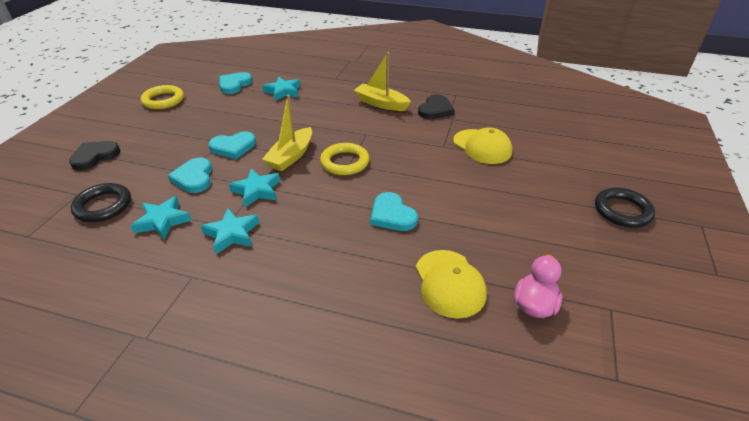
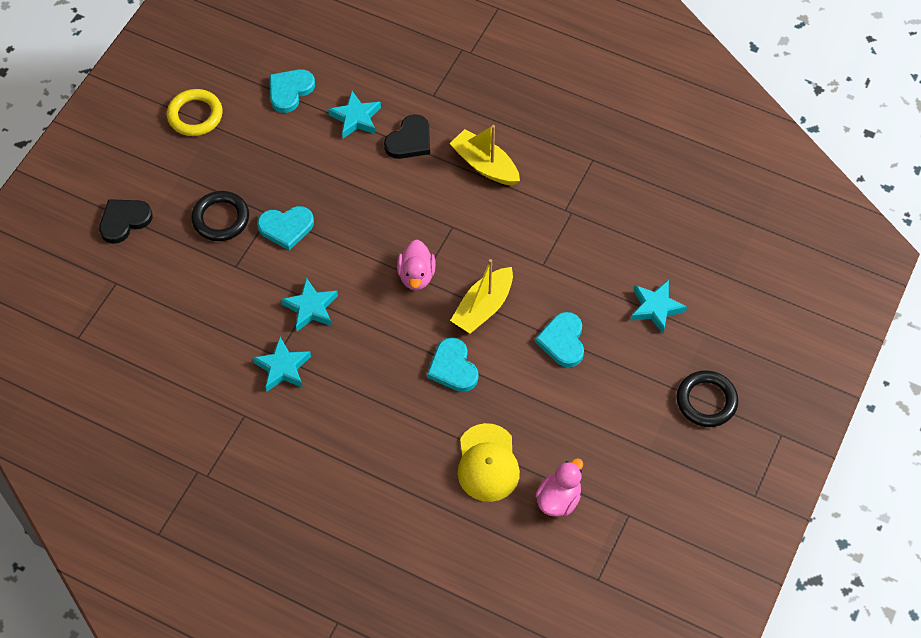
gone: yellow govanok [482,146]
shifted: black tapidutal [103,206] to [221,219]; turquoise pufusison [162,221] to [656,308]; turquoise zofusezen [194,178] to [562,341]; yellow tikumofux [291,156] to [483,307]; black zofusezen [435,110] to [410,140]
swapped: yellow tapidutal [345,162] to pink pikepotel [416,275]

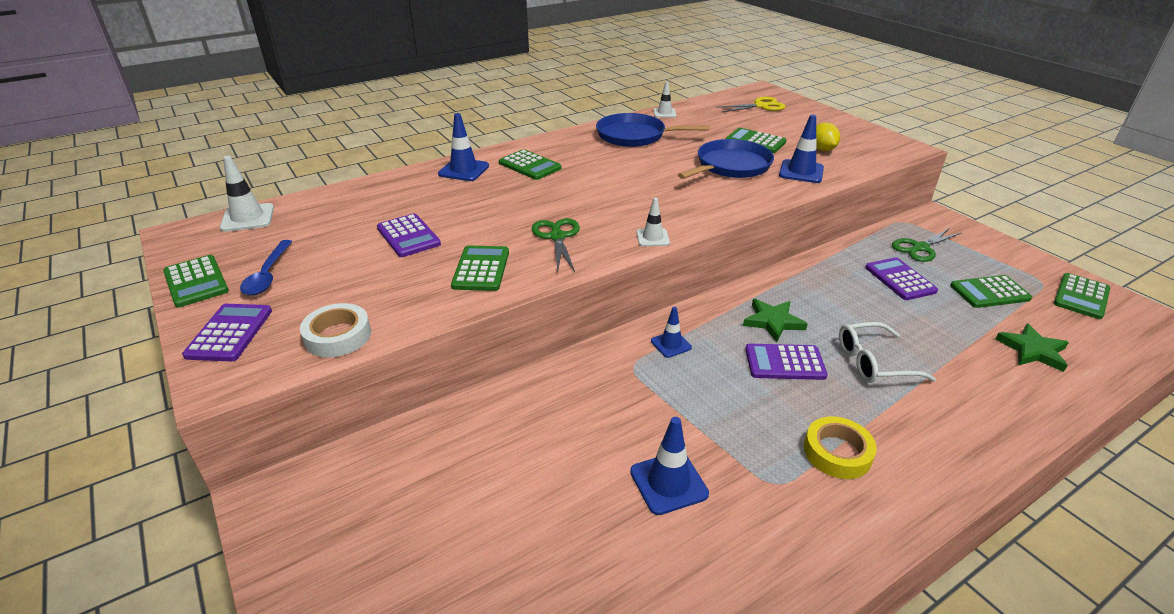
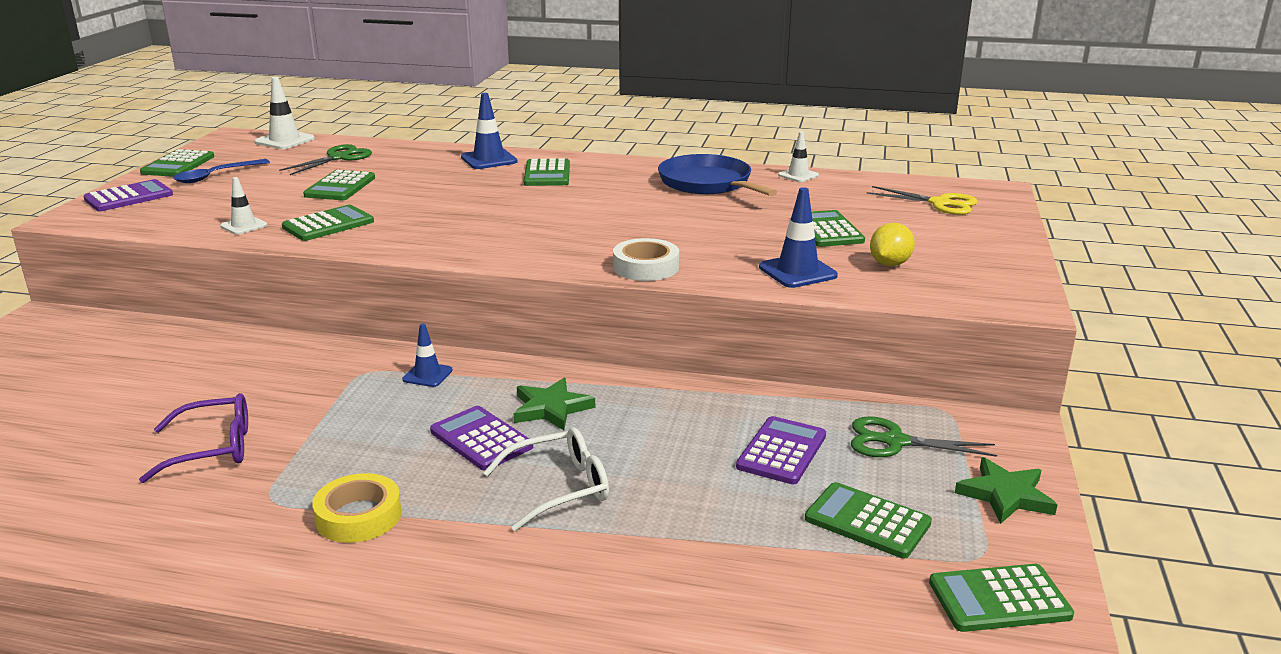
gone: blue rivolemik [730,166]
shifted: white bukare [338,336] to [646,267]; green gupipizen [557,237] to [339,157]; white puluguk [652,238] to [243,226]; green pufusison [1032,350] to [1005,495]
swapped: blue puluguk [668,483] to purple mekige [213,448]
repainted: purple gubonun [408,236] to green gubonun [340,187]
rotated: white mekige [873,362] = [559,488] 120 degrees clockwise

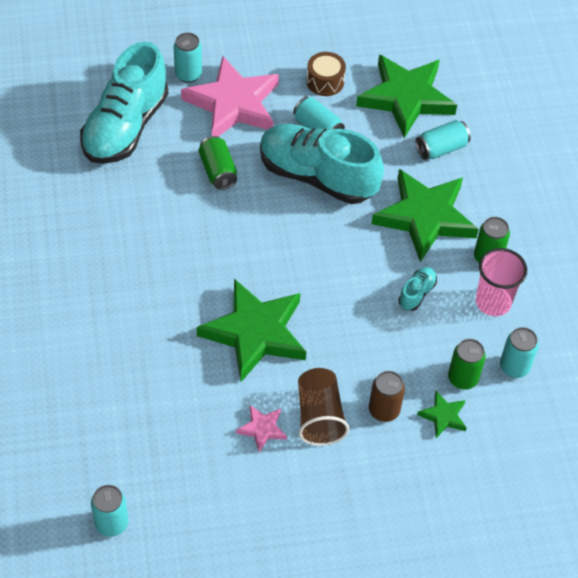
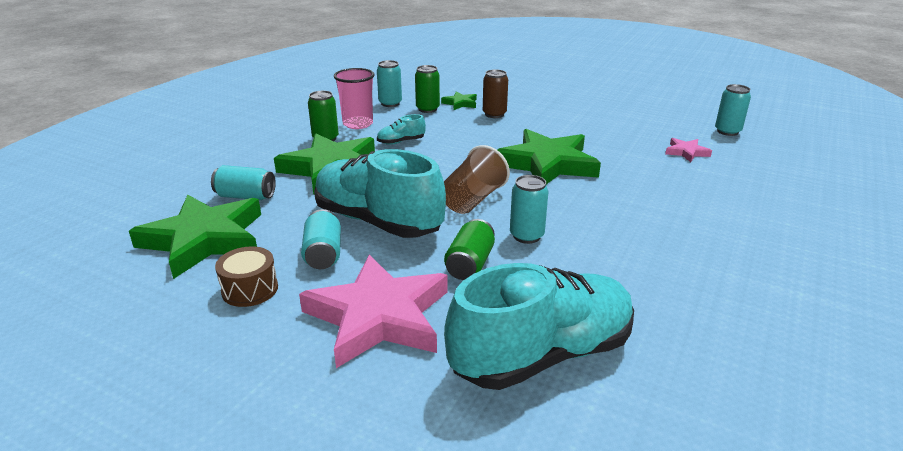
shifted: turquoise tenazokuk [188,74] to [526,236]; pink pufusison [262,429] to [686,152]; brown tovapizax [319,416] to [473,200]
rotated: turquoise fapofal [317,176] = [378,221] 150 degrees clockwise

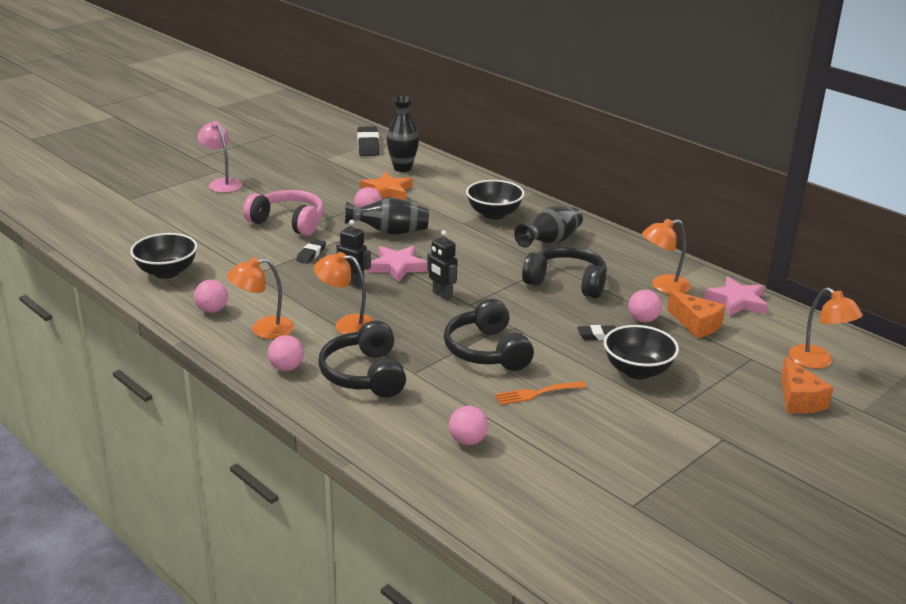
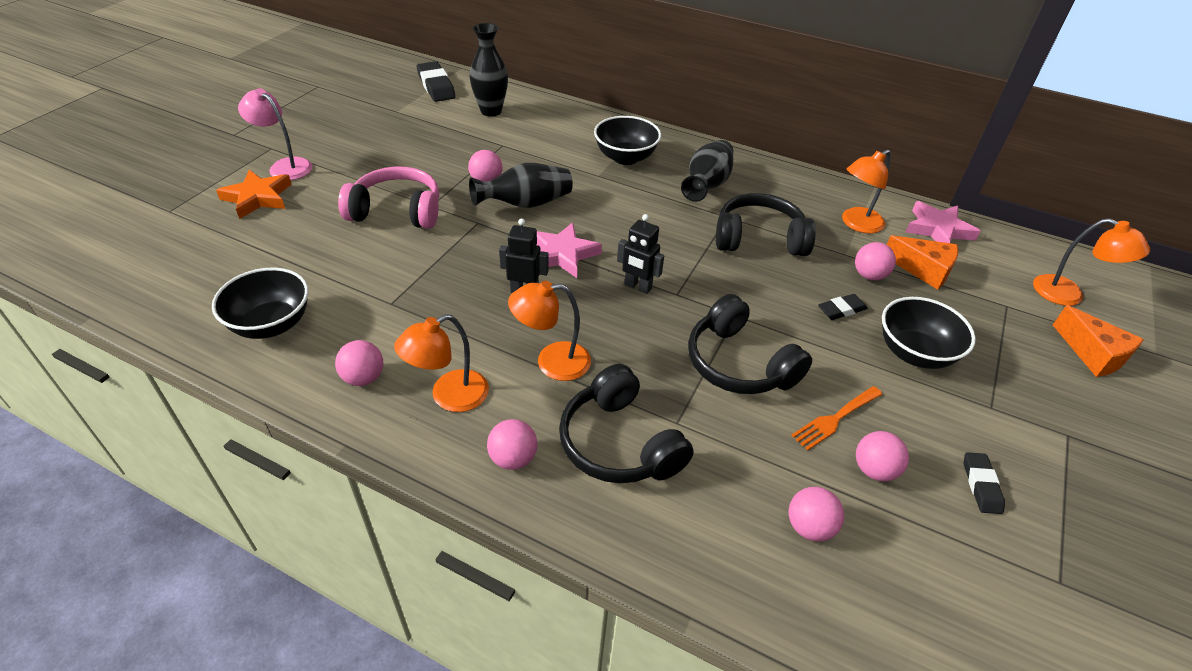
new: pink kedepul [874,470]
shifted: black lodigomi [311,254] to [981,485]; orange pufusison [387,191] to [258,198]

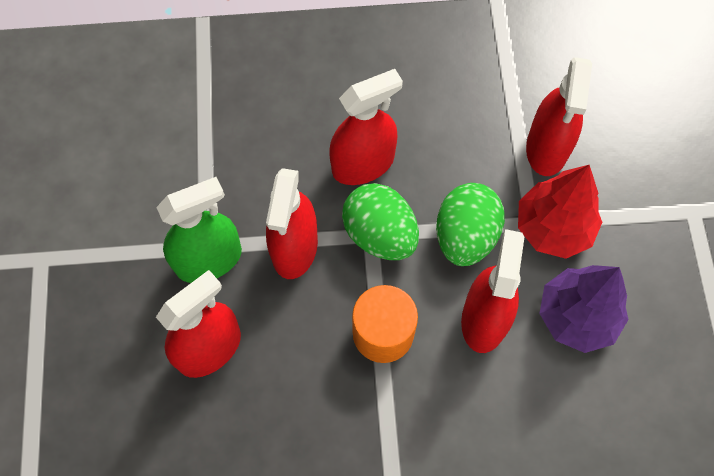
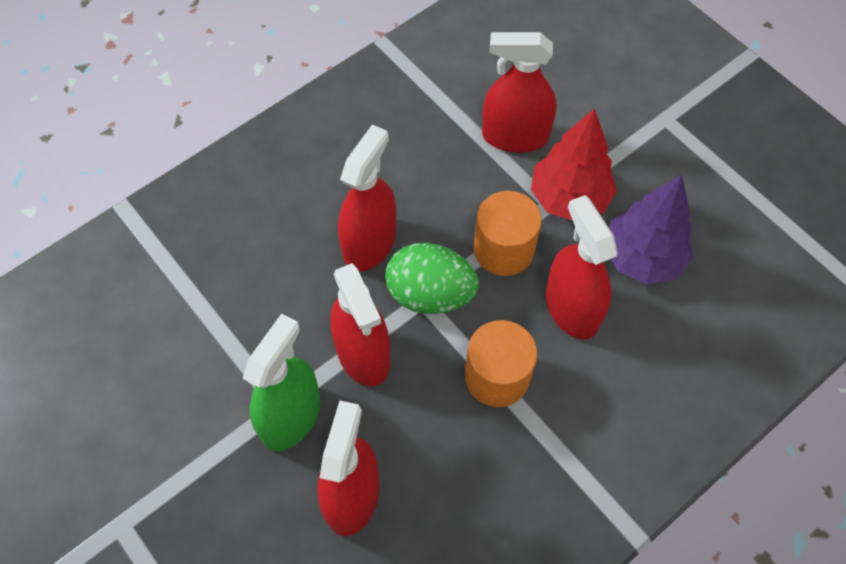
swapped: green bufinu [465,236] to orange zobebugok [503,249]
rotated: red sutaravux [547,148] = [515,136] 120 degrees clockwise

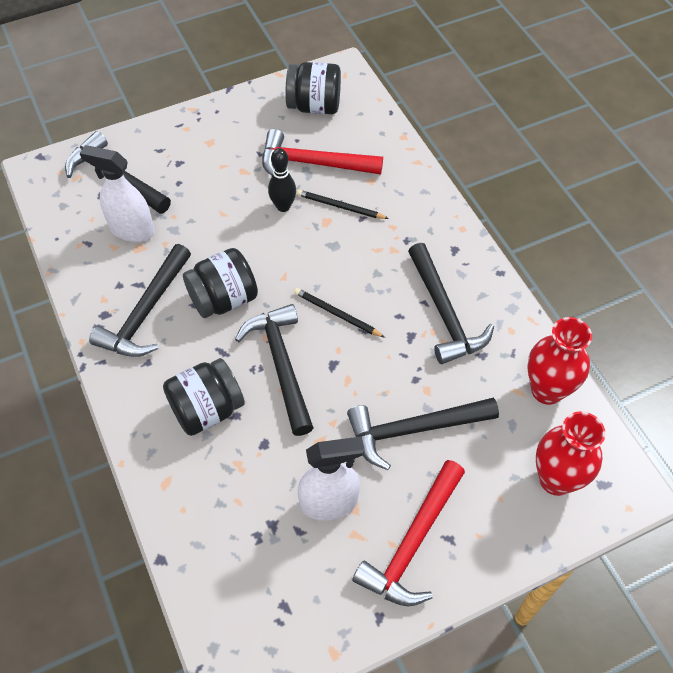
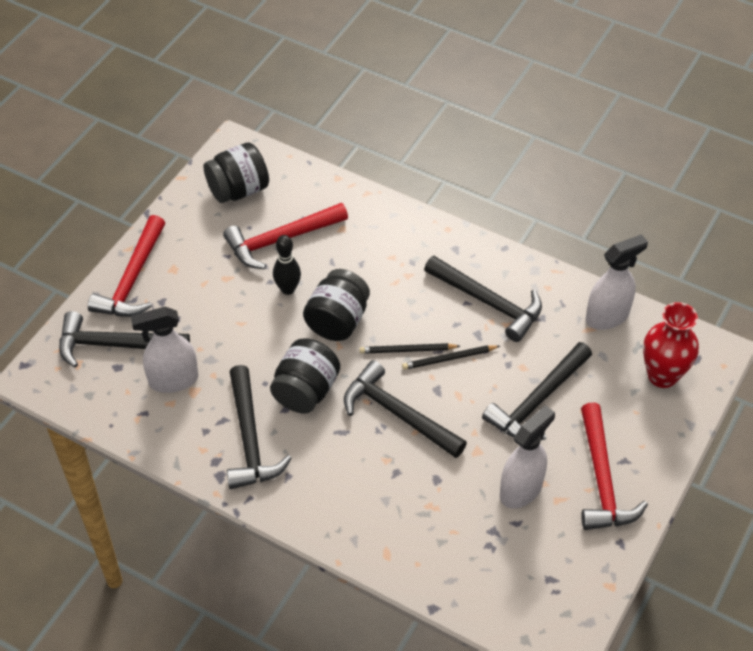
new: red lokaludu [132,279]
shifted: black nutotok [207,409] to [337,321]; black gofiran [340,206] to [449,359]
swapped: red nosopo [547,390] to white sutaravux [607,316]

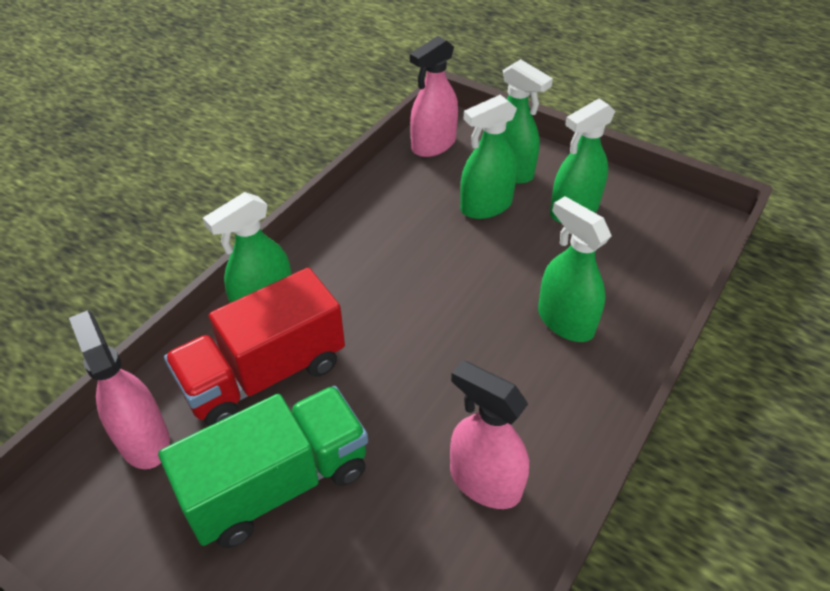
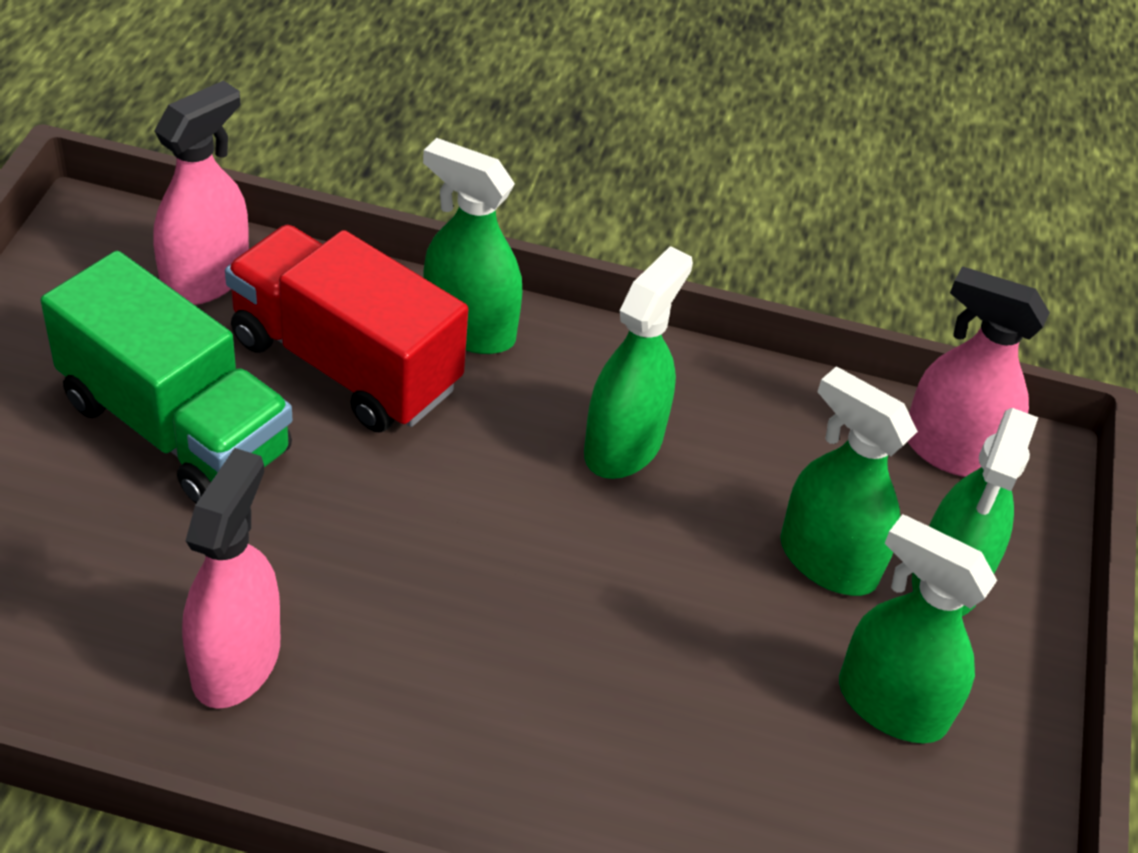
shifted: green sutaravux [565,321] to [623,445]

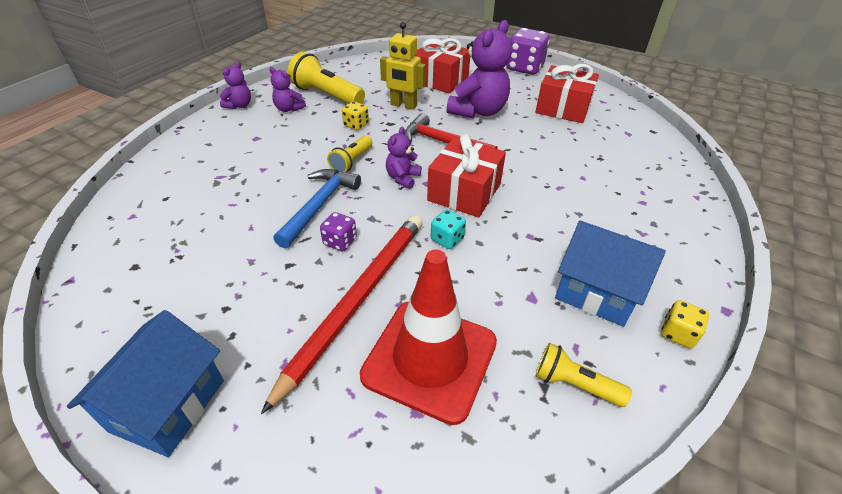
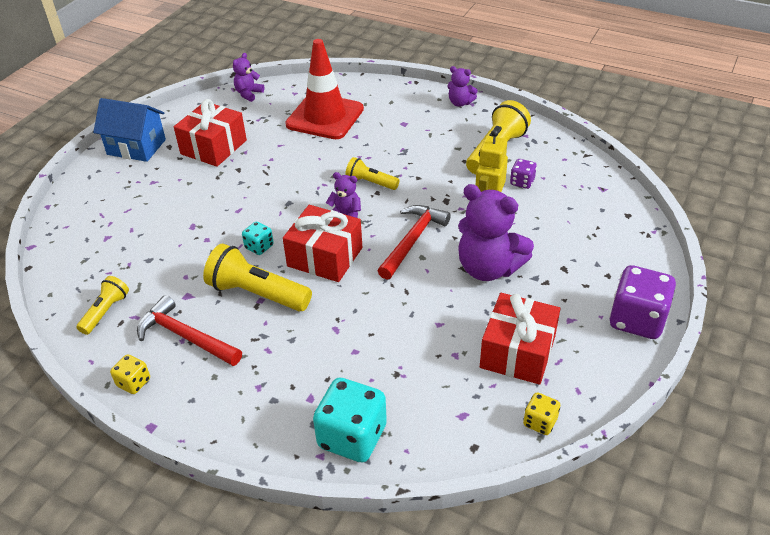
gone: red gofiran [357,300]; blue lokaludu [319,205]
new: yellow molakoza [257,293]; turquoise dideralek [352,436]
shifted: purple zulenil [288,109] to [248,94]; purple dideralek [340,242] to [522,182]; yellow dideralek [356,125] to [540,422]; red puluguk [430,358] to [325,117]; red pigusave [440,80] to [213,147]
swapped: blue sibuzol [596,293] to red lokaludu [185,336]

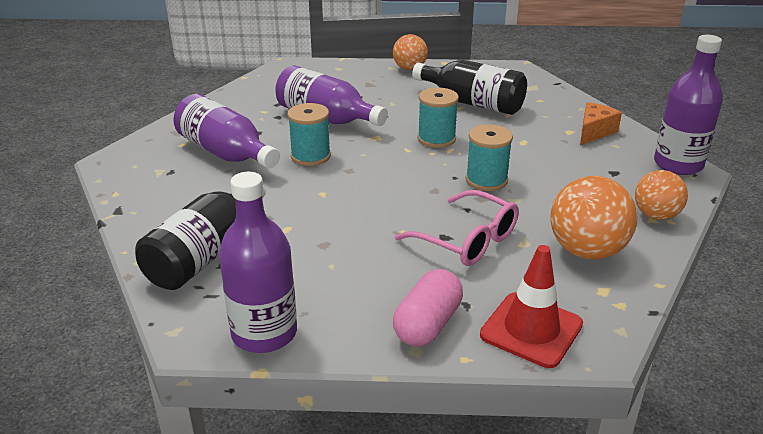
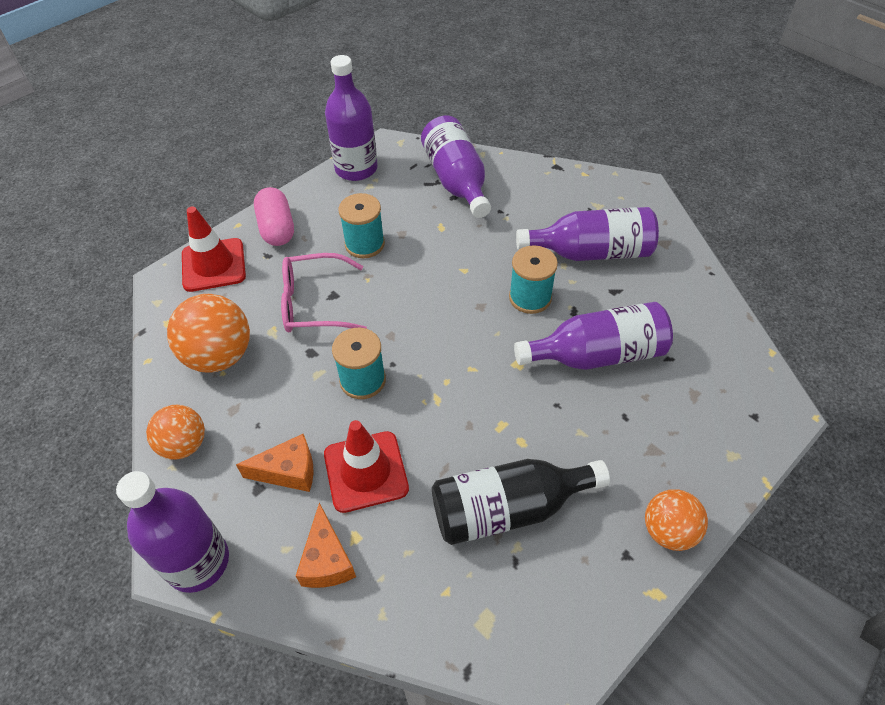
new: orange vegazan [288,471]; red puluguk [366,471]
shifted: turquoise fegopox [436,139] to [364,244]
repainted: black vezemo [206,254] to purple vezemo [457,181]

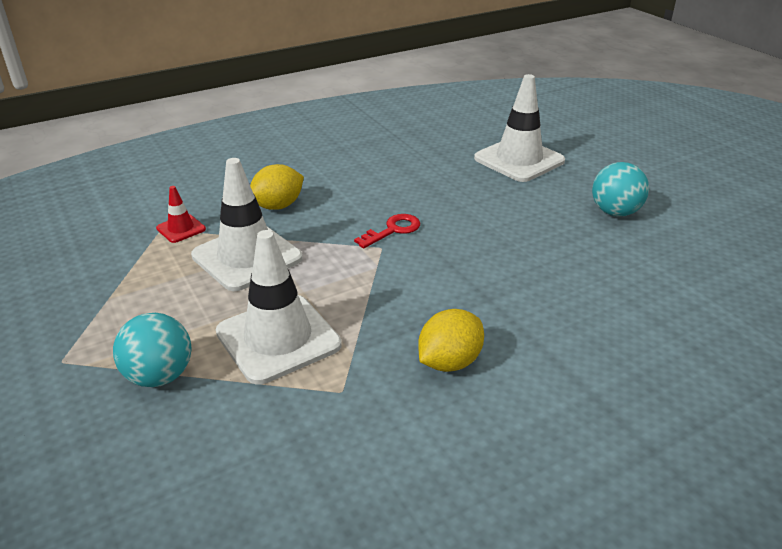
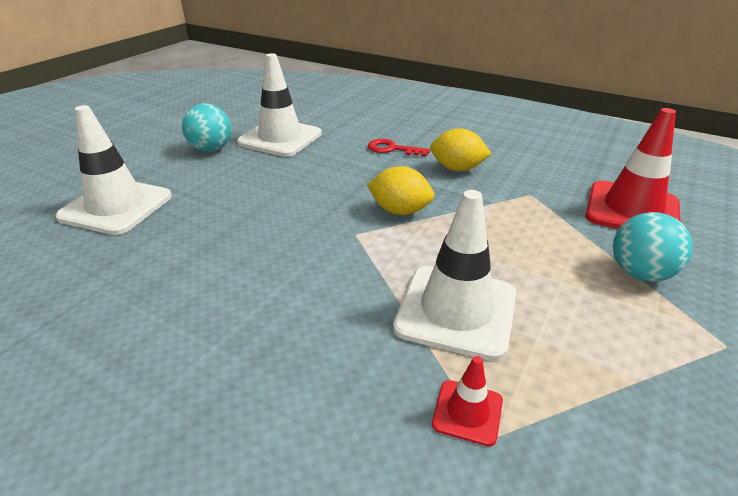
new: red puluguk [632,210]
shifted: white puluguk [278,338] to [280,138]; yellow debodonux [278,206] to [400,211]; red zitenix [393,230] to [392,149]

